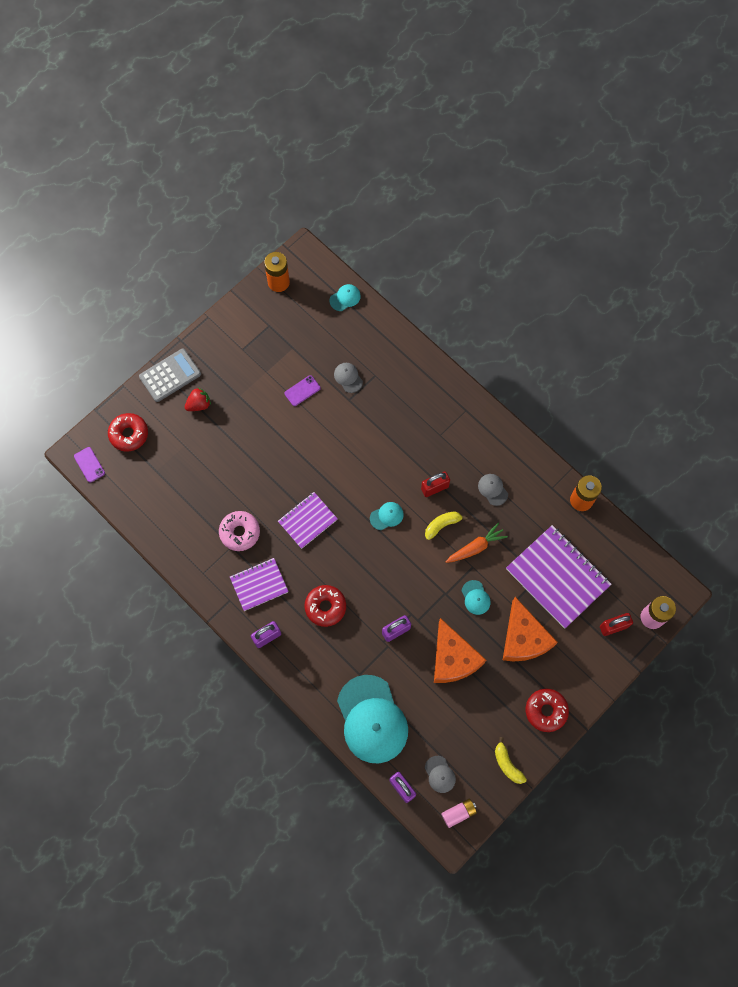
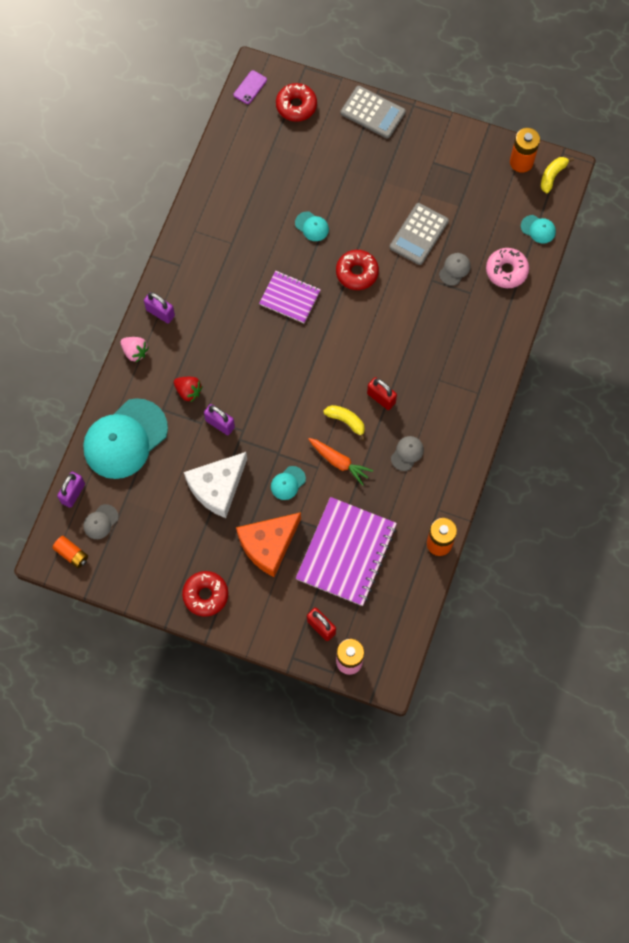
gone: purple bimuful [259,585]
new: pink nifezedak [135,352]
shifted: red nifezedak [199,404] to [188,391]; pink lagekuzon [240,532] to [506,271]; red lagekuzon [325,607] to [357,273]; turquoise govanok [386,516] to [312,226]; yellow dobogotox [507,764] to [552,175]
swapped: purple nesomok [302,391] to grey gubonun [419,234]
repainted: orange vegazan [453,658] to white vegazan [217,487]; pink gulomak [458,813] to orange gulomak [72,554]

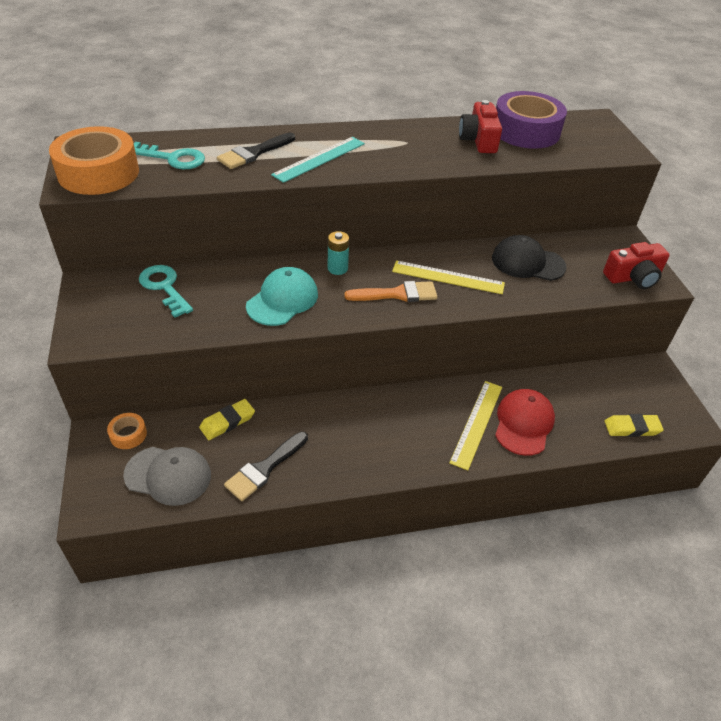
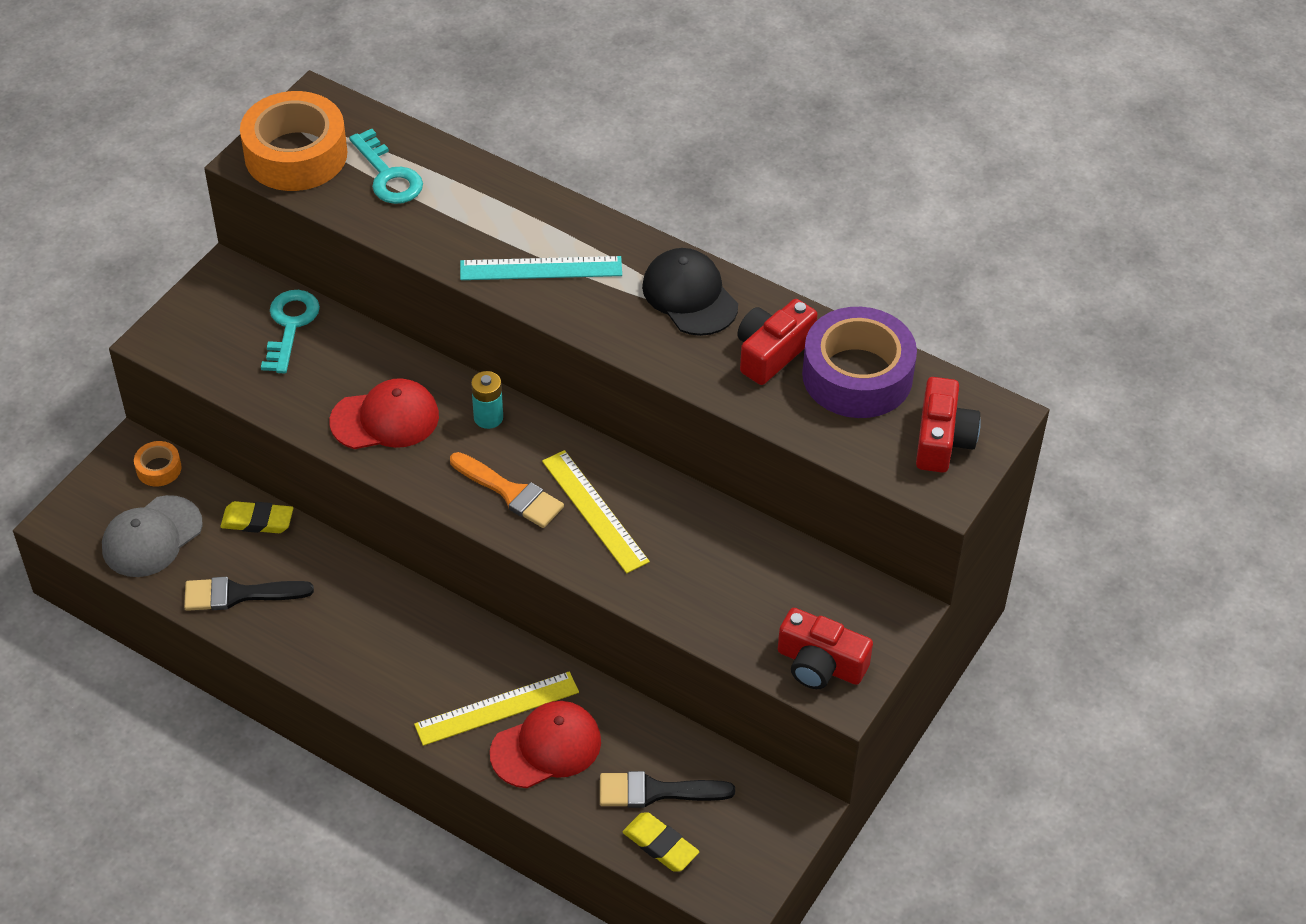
new: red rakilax [942,439]
shifted: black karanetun [254,153] to [656,792]; black govanok [527,262] to [690,296]
repainted: turquoise govanok [282,300] to red govanok [385,419]
rotated: grey govanok [168,475] = [151,537] 75 degrees clockwise

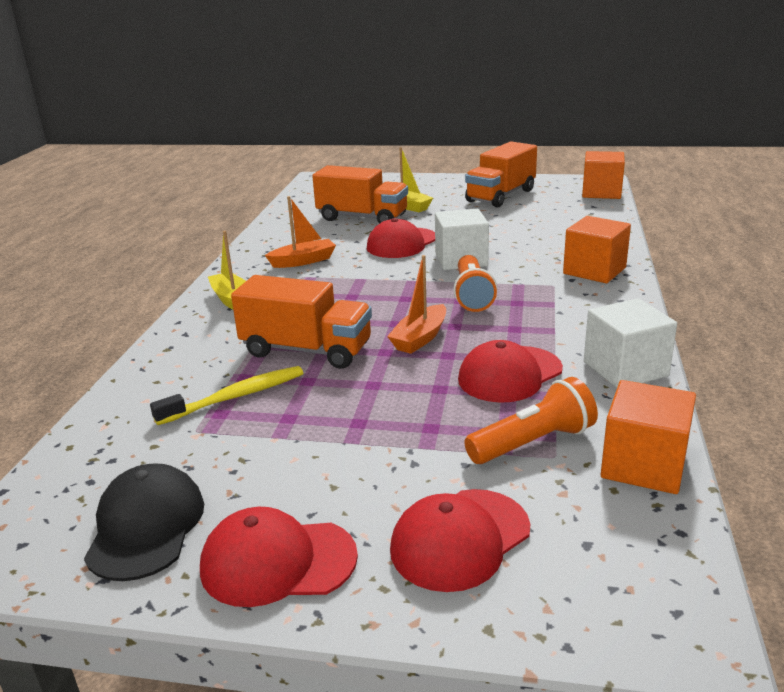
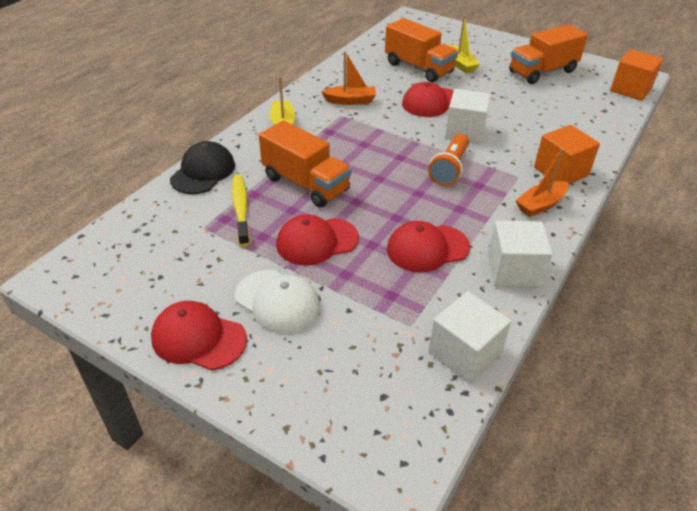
gone: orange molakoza [533,442]
new: white govanok [277,301]
shifted: black govanok [146,526] to [203,172]; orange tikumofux [420,338] to [540,205]; red govanok [460,539] to [317,241]
repainted: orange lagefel [643,465] to white lagefel [464,353]
rotated: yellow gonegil [236,397] = [241,209] 90 degrees counterclockwise

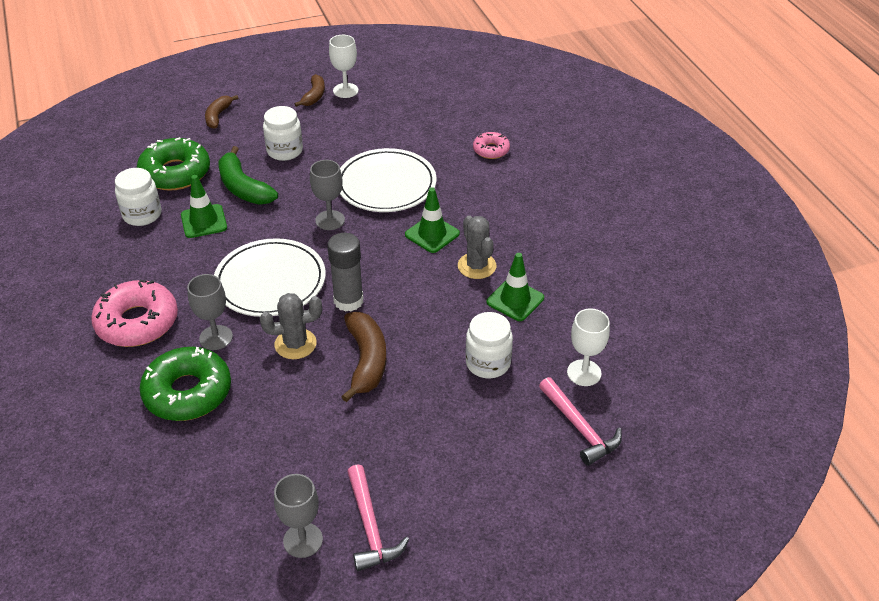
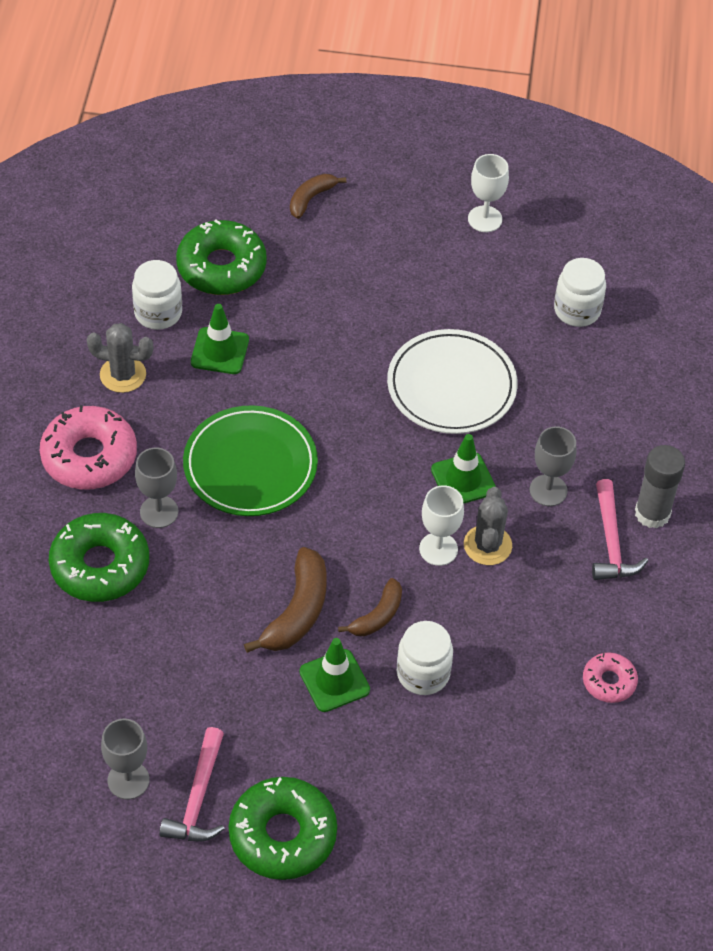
gone: green dobogotox [243,188]
new: green lagekuzon [282,835]
shifted: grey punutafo [295,344] to [123,374]; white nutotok [285,151] to [577,310]; brown dobogotox [314,96] to [377,616]; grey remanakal [330,220] to [548,490]; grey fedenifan [348,301] to [652,513]; pink lagekuzon [491,150] to [609,682]; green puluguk [515,300] to [334,681]; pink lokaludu [579,428] to [611,542]; white remanakal [584,373] to [438,549]
repainted: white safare [270,282] to green safare [250,465]

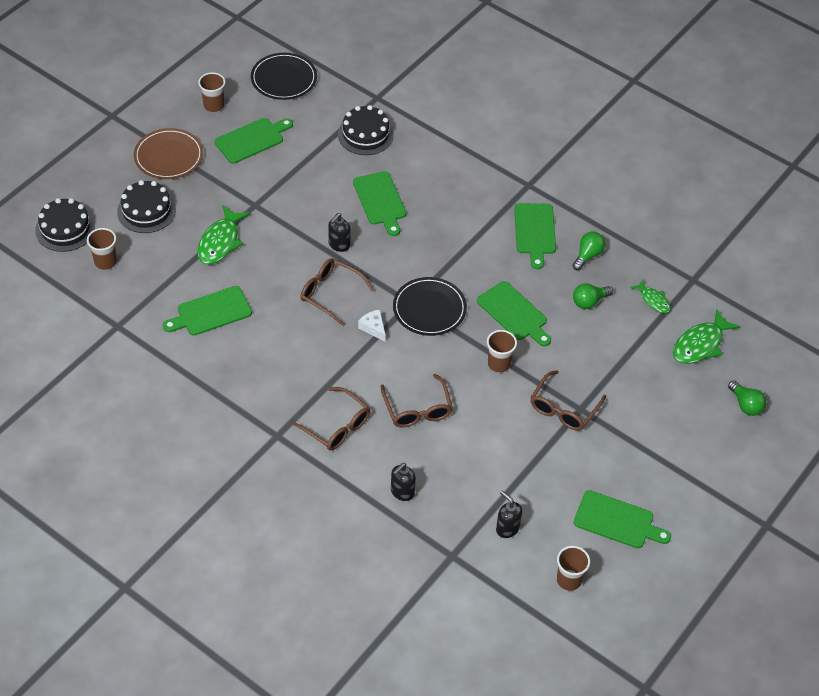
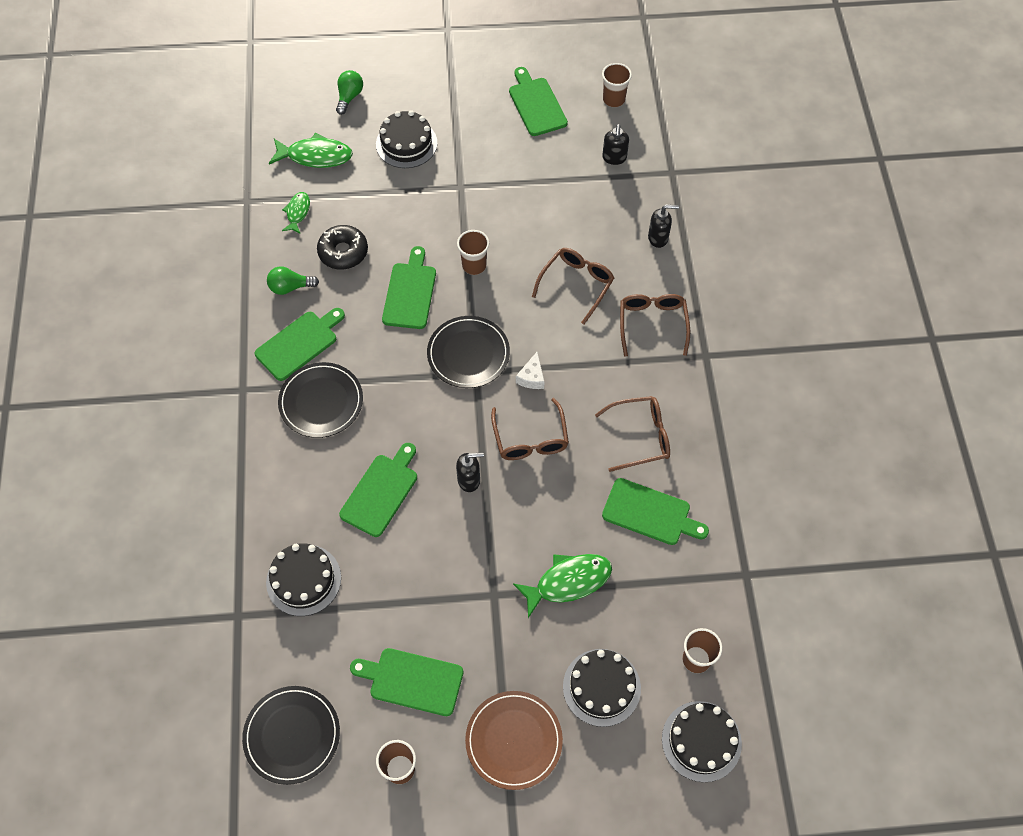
new: black safare [321,402]; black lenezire [406,143]
shifted: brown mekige [563,408] to [640,436]
swapped: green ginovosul [589,301] to black lagekuzon [343,252]

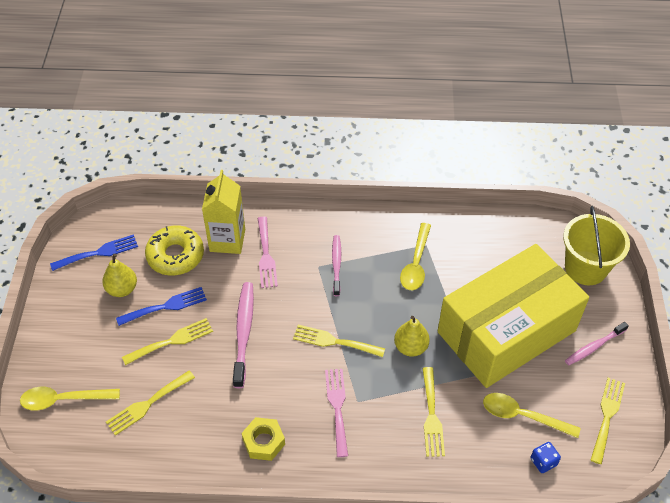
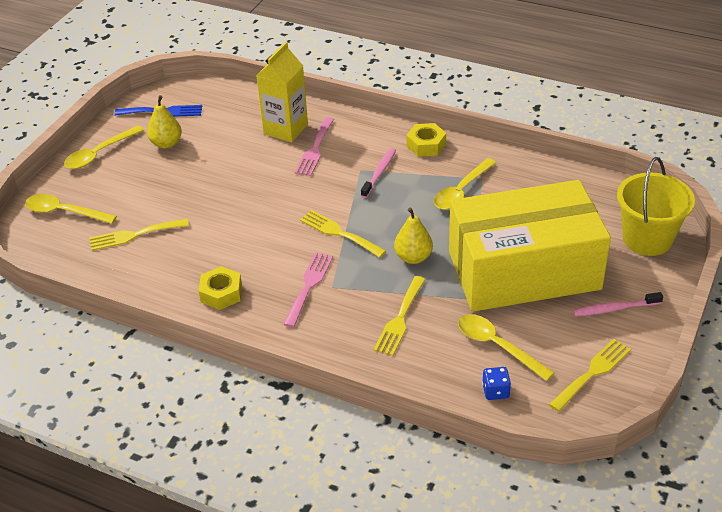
gone: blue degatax [166,306]; yellow degatax [172,341]; yellow lagekuzon [175,256]; pink gonegil [243,332]
new: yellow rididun [99,154]; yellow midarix [426,145]

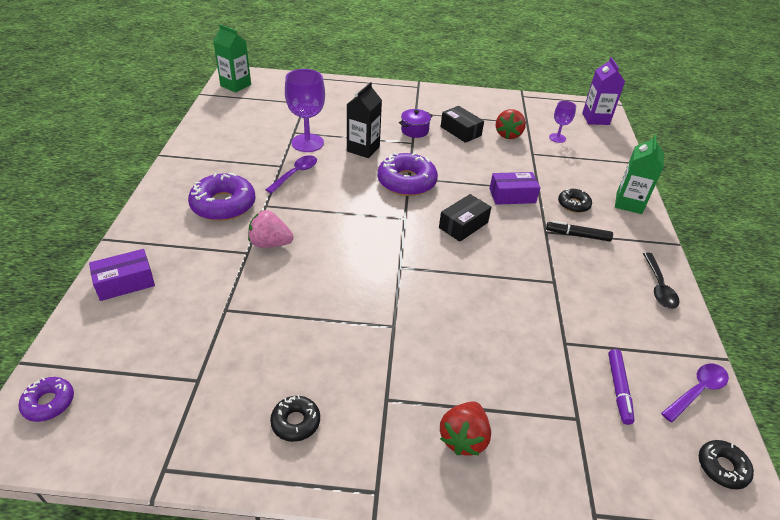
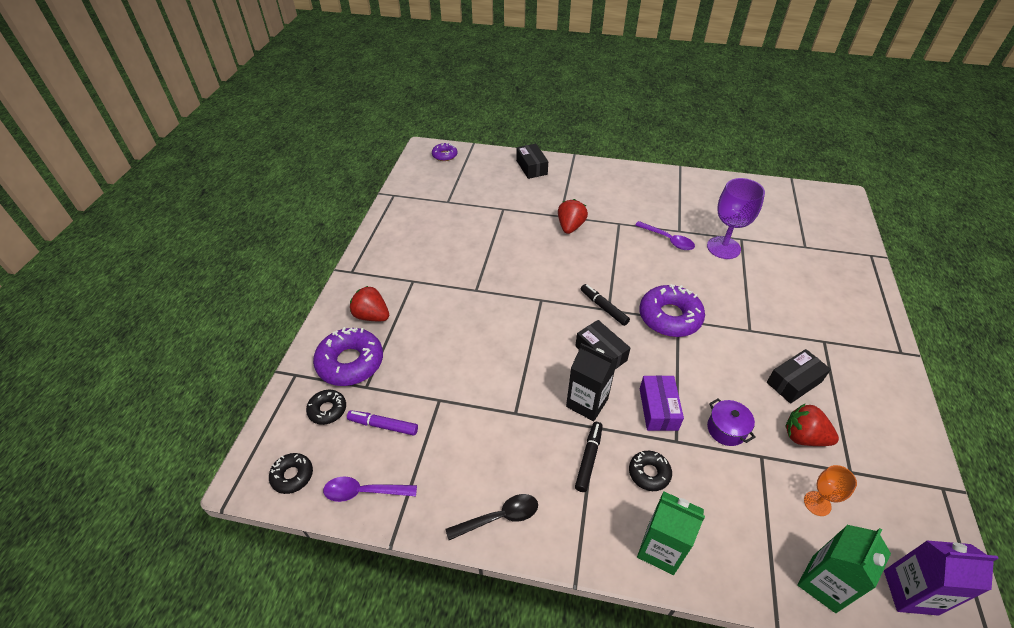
new: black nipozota [603,308]
shifted: purple lagekuzon [223,204] to [350,362]; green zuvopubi [235,85] to [823,583]; black lagekuzon [295,422] to [327,410]; black zuvopubi [363,149] to [587,403]; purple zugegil [414,131] to [726,429]
repainted: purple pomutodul [125,283] to black pomutodul [531,167]; pink nifezedak [270,243] to red nifezedak [570,227]; purple remanakal [557,138] to orange remanakal [817,503]
rotated: black rididun [658,287] = [499,517] 150 degrees clockwise; purple rididun [697,391] = [364,492] 120 degrees clockwise

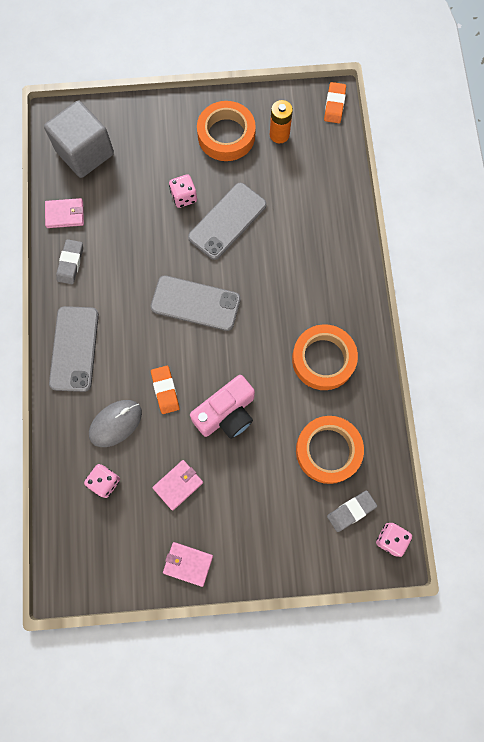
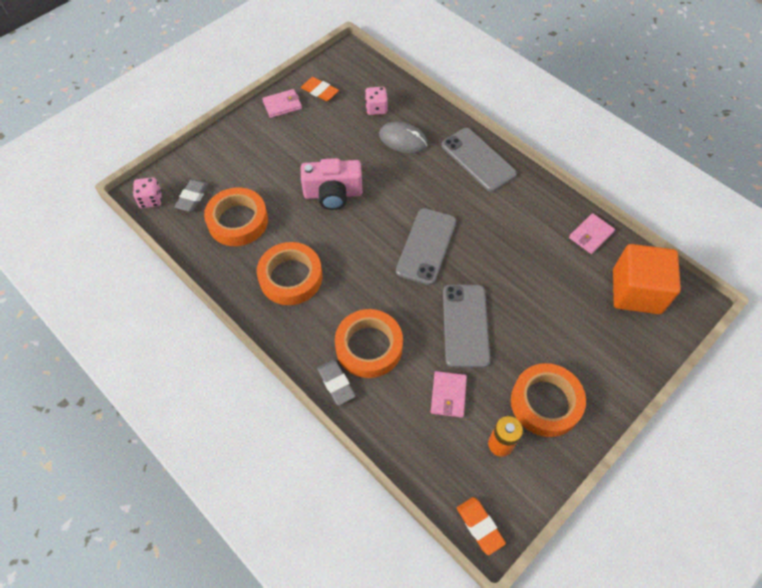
gone: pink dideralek [184,197]
new: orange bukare [369,346]
shifted: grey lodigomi [70,263] to [336,383]; orange lodigomi [165,390] to [320,91]; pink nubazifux [178,485] to [448,395]
repainted: grey lagefel [85,152] to orange lagefel [636,291]
rotated: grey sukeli [115,423] = [403,140] 75 degrees counterclockwise; grey nesomok [195,303] = [426,246] 45 degrees counterclockwise; pink rakilax [226,413] = [333,194] 105 degrees counterclockwise

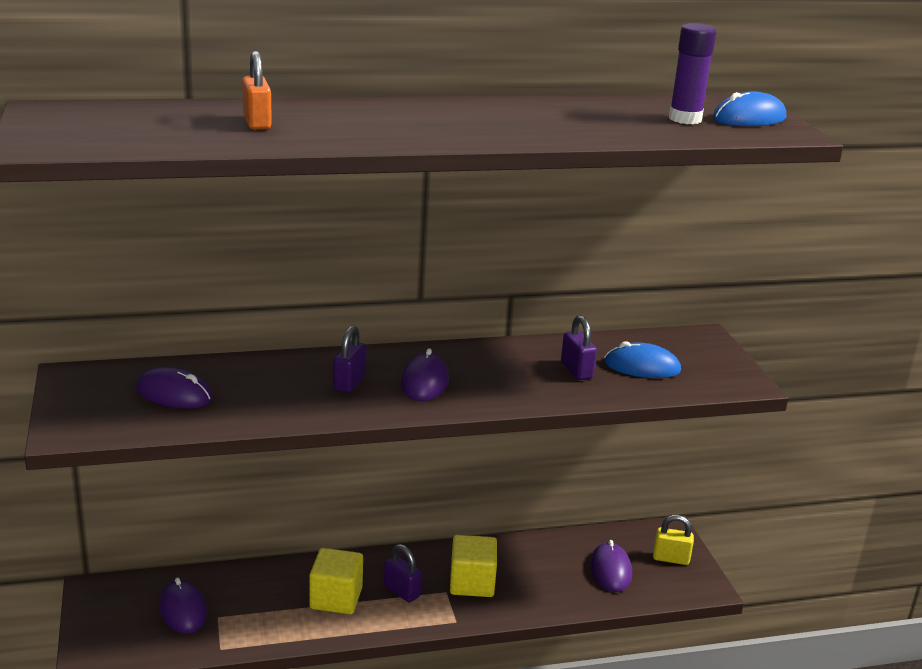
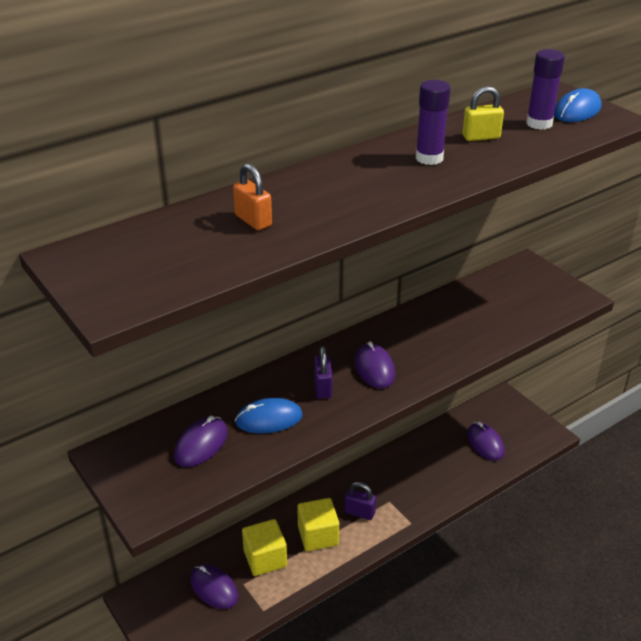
gone: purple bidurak [576,370]
new: purple fedenifan [429,158]
shifted: yellow lagefel [472,583] to [265,558]; blue sukeli [642,366] to [269,419]; yellow bidurak [671,558] to [481,137]
rotated: purple sukeli [174,393] = [201,444] 60 degrees counterclockwise

